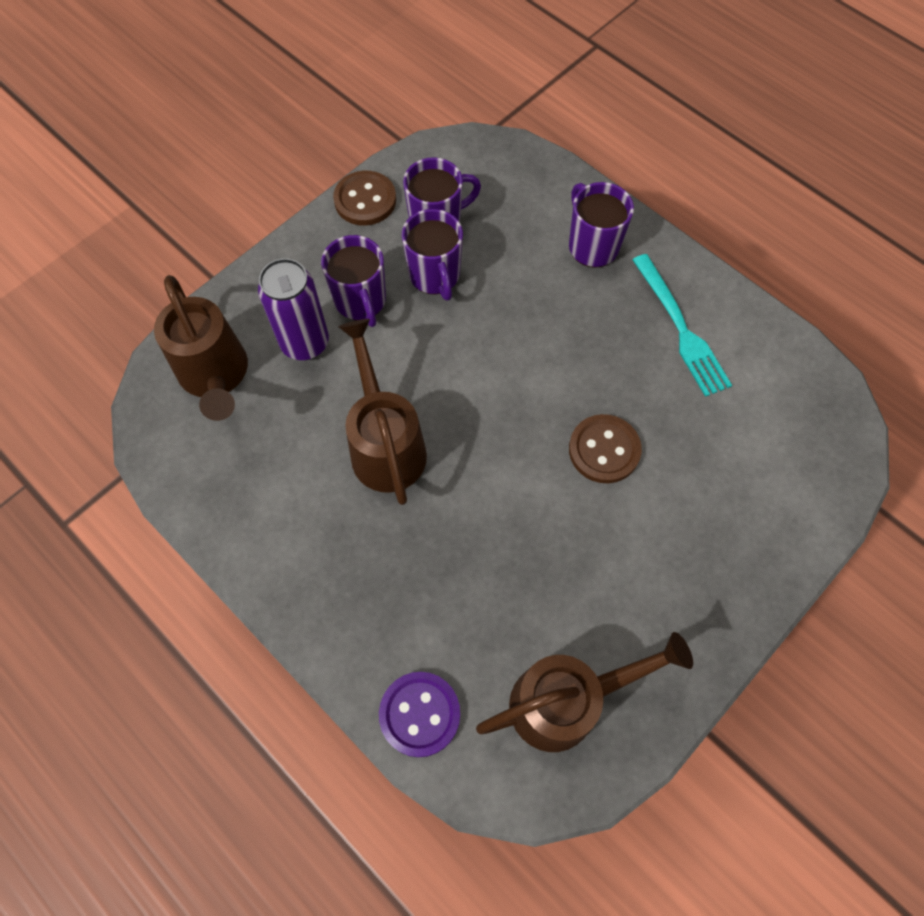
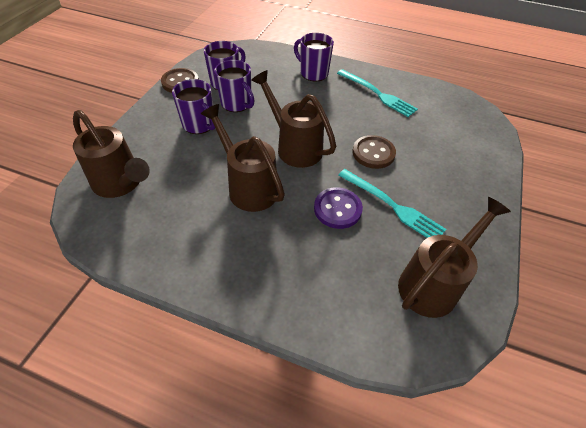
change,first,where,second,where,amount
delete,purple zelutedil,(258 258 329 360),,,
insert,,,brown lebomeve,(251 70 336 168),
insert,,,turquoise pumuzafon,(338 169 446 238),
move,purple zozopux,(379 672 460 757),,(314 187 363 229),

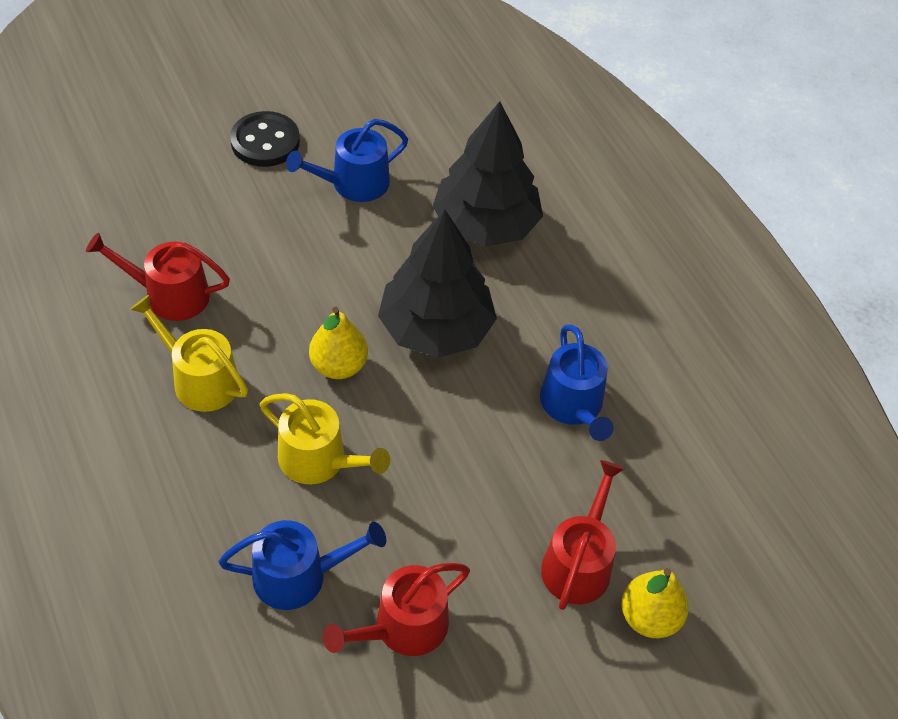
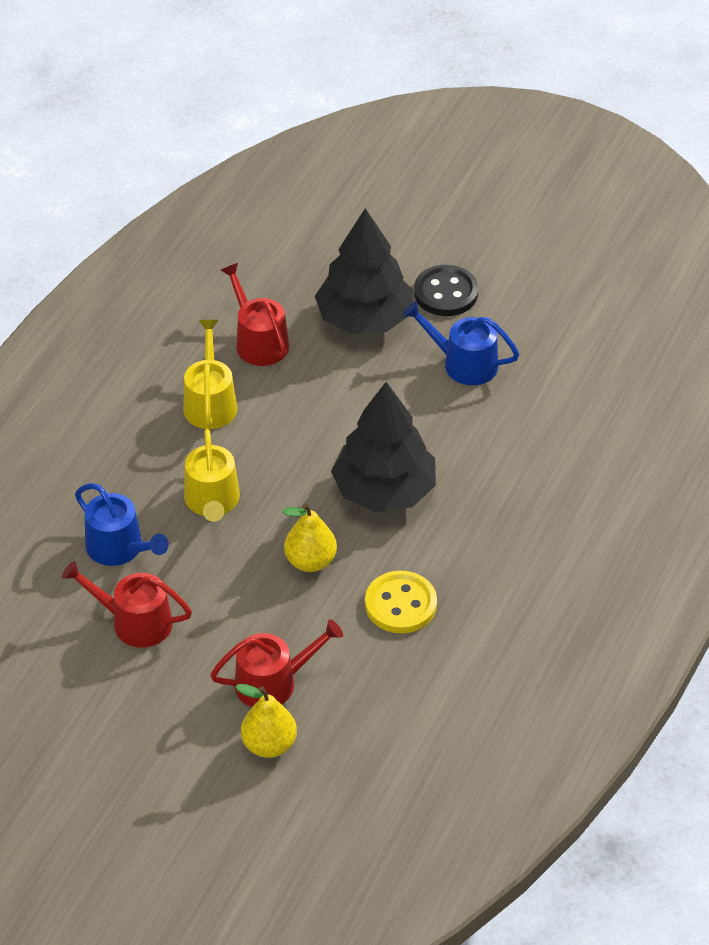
change,first,where,second,where,amount
move,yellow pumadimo,(309 307 368 379),,(283 503 337 572),
move,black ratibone,(432 101 543 247),,(315 208 413 334),
replace,blue lebomeve,(540 324 614 441),yellow zozopux,(365 571 437 633),

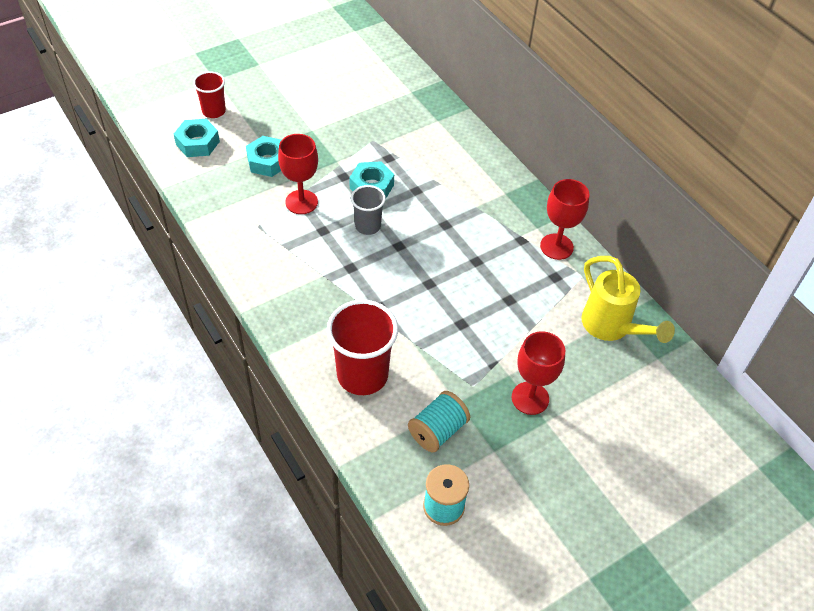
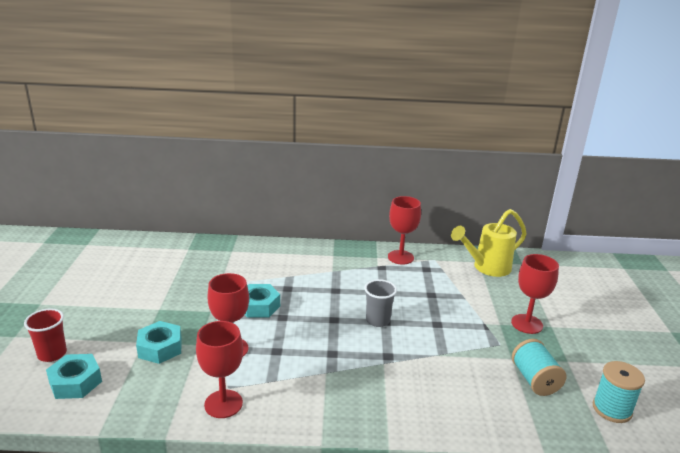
change,first,where,second,where,amount
delete,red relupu,(327 300 398 395),,,
insert,,,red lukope,(196 321 243 418),
move,grey relupu,(351 185 386 235),,(364 279 397 327),
rotate,yellow lebomeve,(581 256 675 343),,(451 209 527 277),150 degrees clockwise

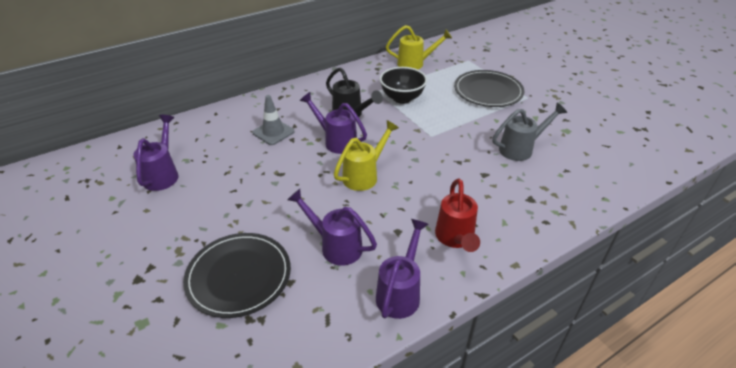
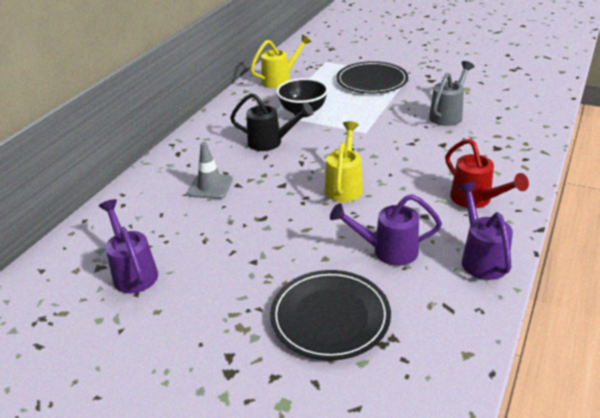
change,first,where,second,where,amount
delete,purple lebomeve,(300 92 367 154),,,

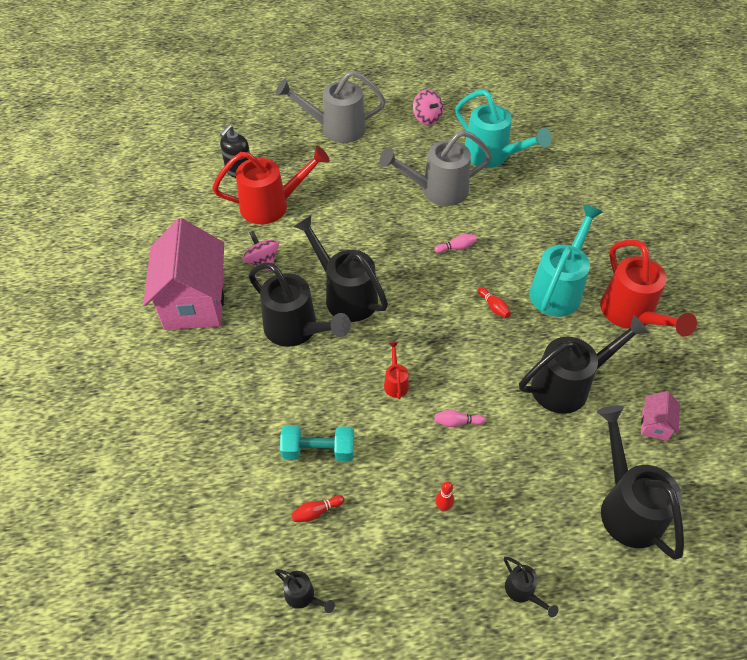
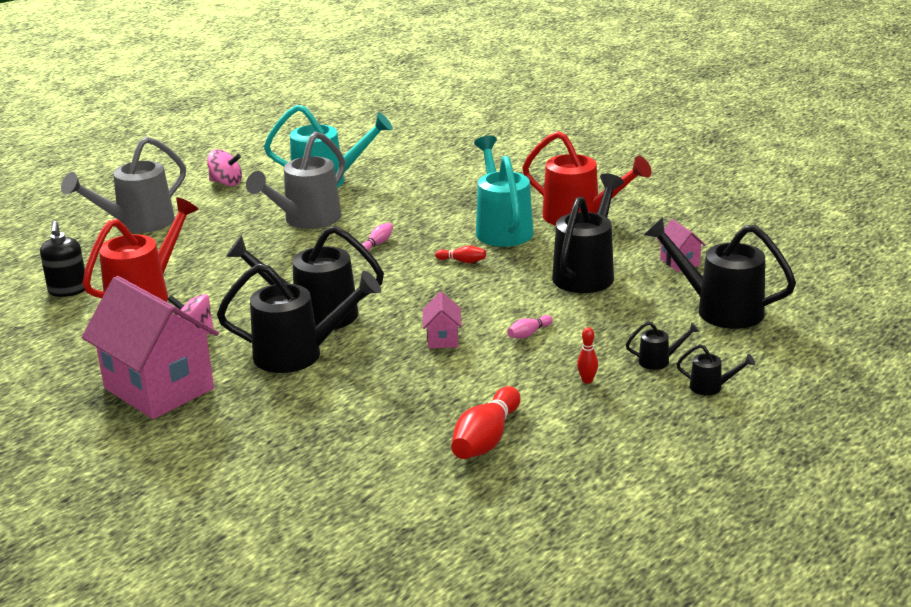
change,first,where,second,where,amount
delete,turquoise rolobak,(280 425 354 461),,,
move,black lebomeve,(274 569 335 613),,(626 321 700 370),
replace,red lebomeve,(384 342 409 399),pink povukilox,(423 292 462 349),
resize,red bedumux,(291 495 344 522),,(451 386 521 459),x2.06

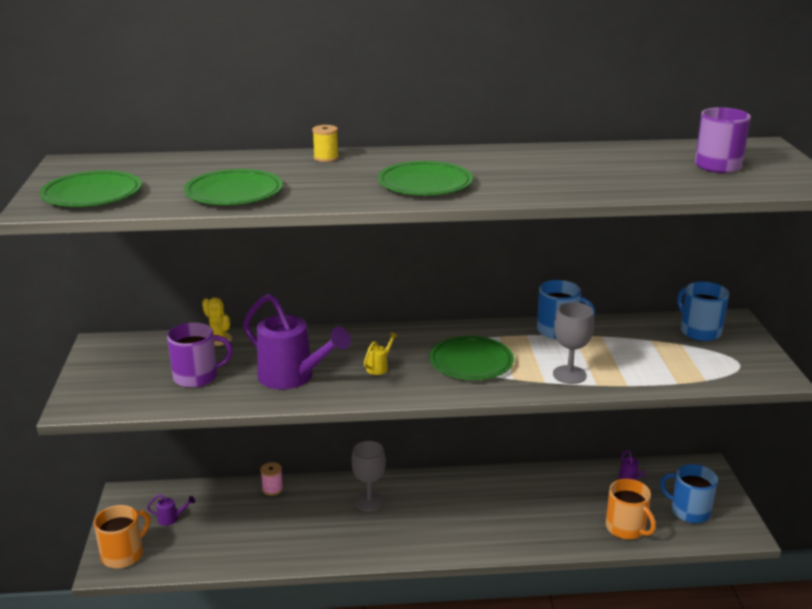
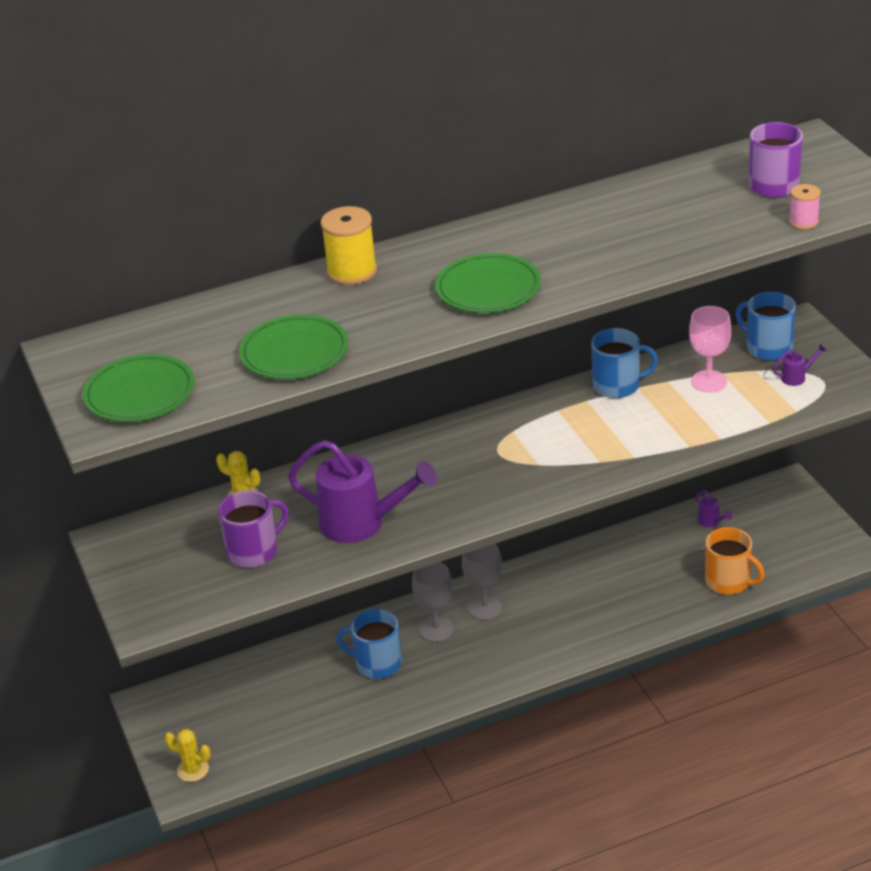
change,first,where,second,where,amount
delete,yellow lebomeve,(364 332 398 375),,,
delete,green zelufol,(429 336 514 380),,,
insert,,,pink lukope,(689 306 731 393),
move,purple lebomeve,(147 494 195 526),,(773 344 827 386),
move,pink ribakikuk,(260 462 283 496),,(789 184 821 229),
move,grey lukope,(553 302 594 384),,(462 544 502 620),
move,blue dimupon,(660 464 718 523),,(336 609 402 679),
replace,orange dimupon,(94 505 150 568),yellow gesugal,(165 729 211 782),
resize,yellow ribakikuk,(312 125 339 162),,(321 206 377 285),x1.71

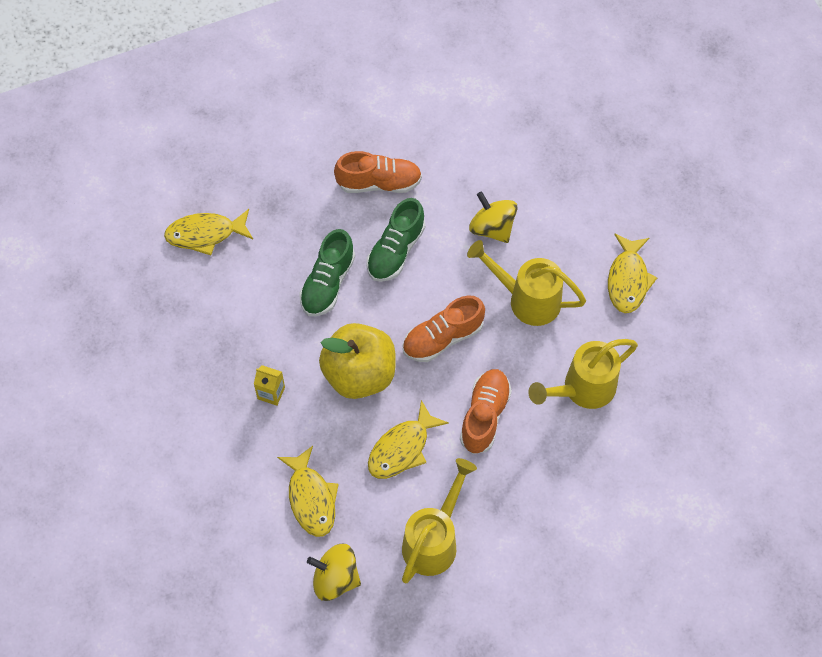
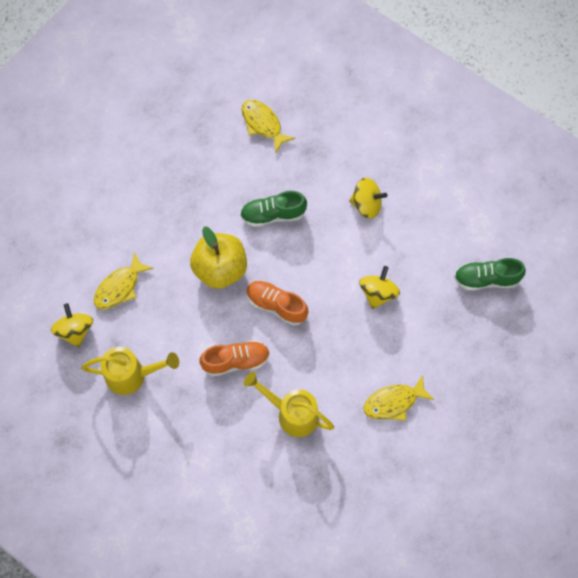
change,first,where,second,where,amount
delete,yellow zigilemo,(254 365 285 406),,,
delete,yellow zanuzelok,(368 400 449 479),,,
delete,yellow lebomeve,(467 240 586 326),,,
move,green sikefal,(367 198 425 282),,(454 258 526 291),
replace,orange sikefal,(334 151 422 193),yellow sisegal,(349 178 387 219),

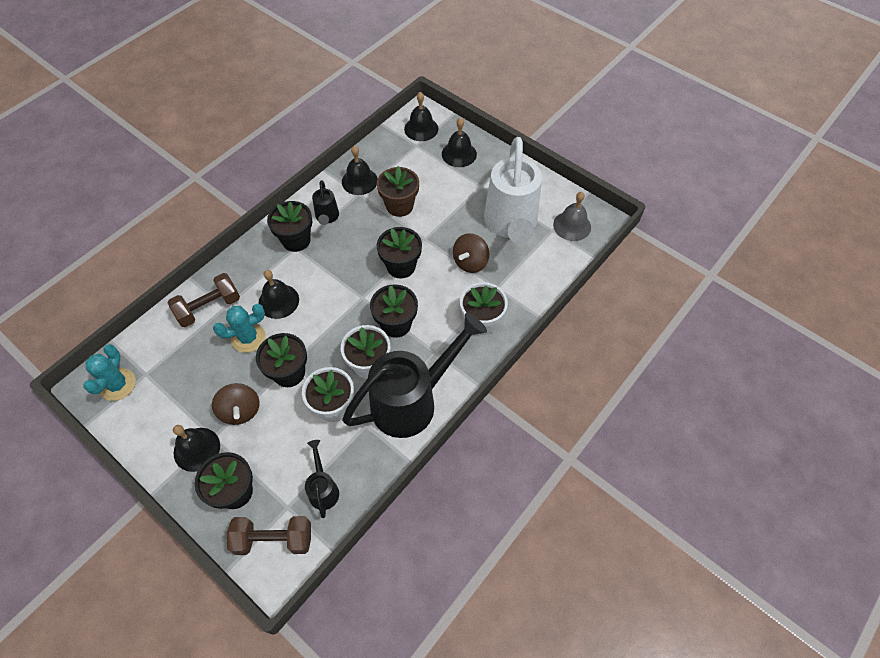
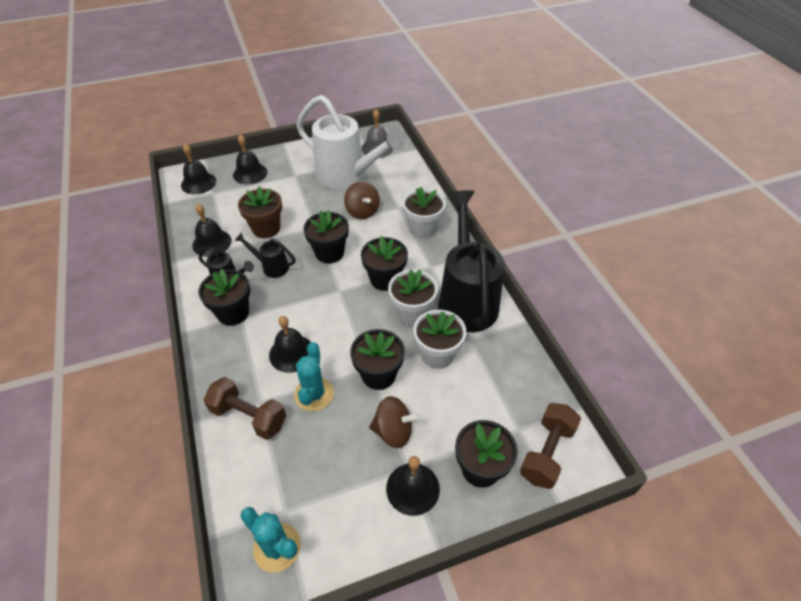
change,first,where,second,where,amount
move,black lebomeve,(305 440 339 518),,(235 232 295 278),
rotate,brown rolobak,(168 273 240 327),,(203 377 286 440),60 degrees counterclockwise

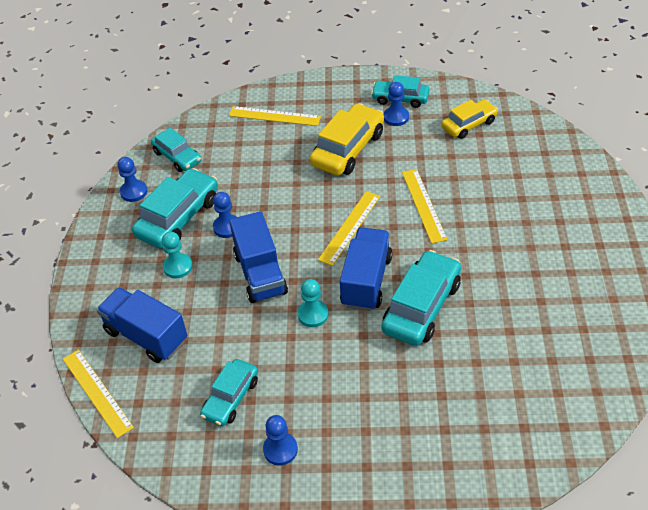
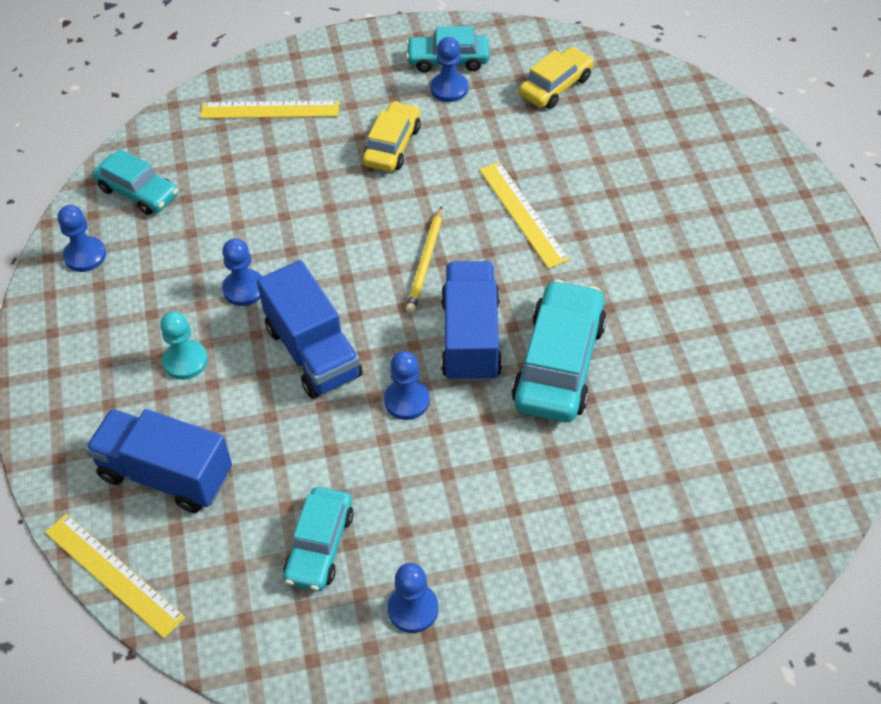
change,first,where,second,where,amount
delete,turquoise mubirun,(132 168 218 248),,,
replace,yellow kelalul,(318 191 380 266),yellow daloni,(406 206 442 313),
recolor,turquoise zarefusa,(298 279 329 327),blue zarefusa,(384 351 430 420),
resize,yellow mubirun,(310 103 384 176),,(363 101 421 172),x0.63

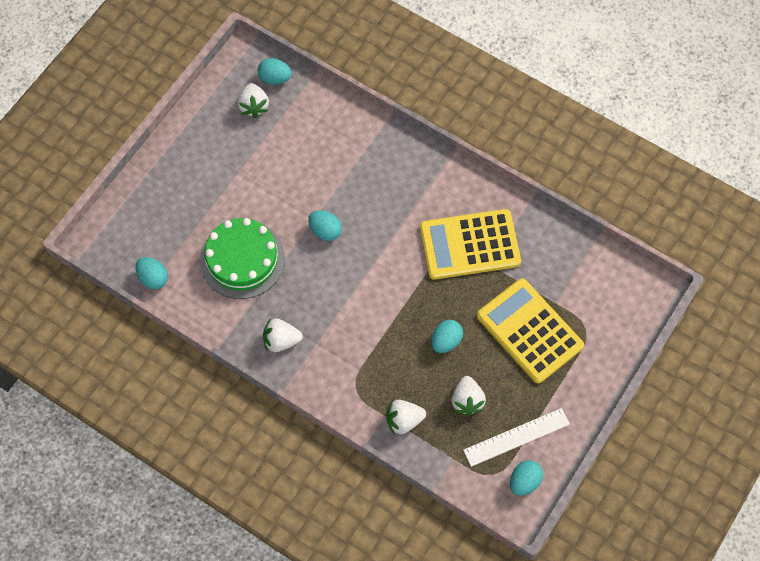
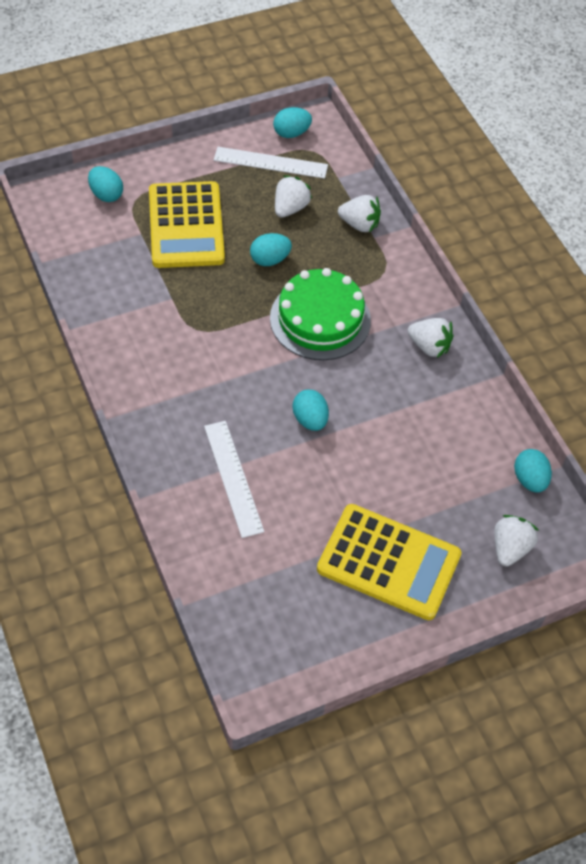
change,first,where,second,where,amount
insert,,,white kelalul,(204 421 264 538),
move,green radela,(200 218 285 299),,(270 268 371 360),
move,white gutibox,(238 83 269 118),,(494 515 539 566),
move,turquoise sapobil,(258 58 292 85),,(88 166 123 202),
move,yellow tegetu,(420 209 521 280),,(317 504 461 620),

